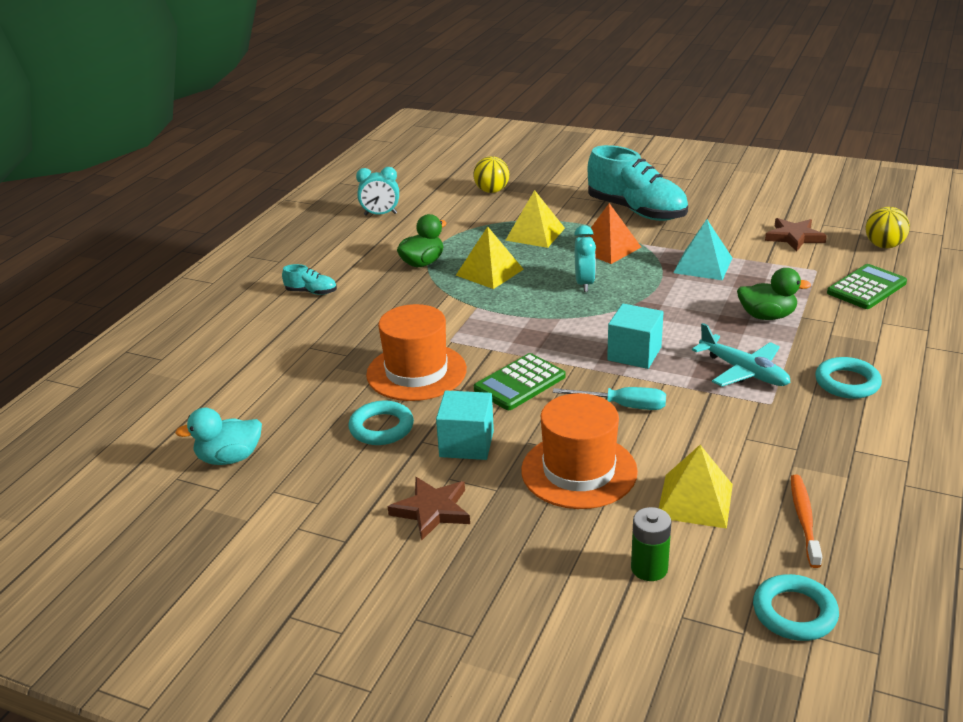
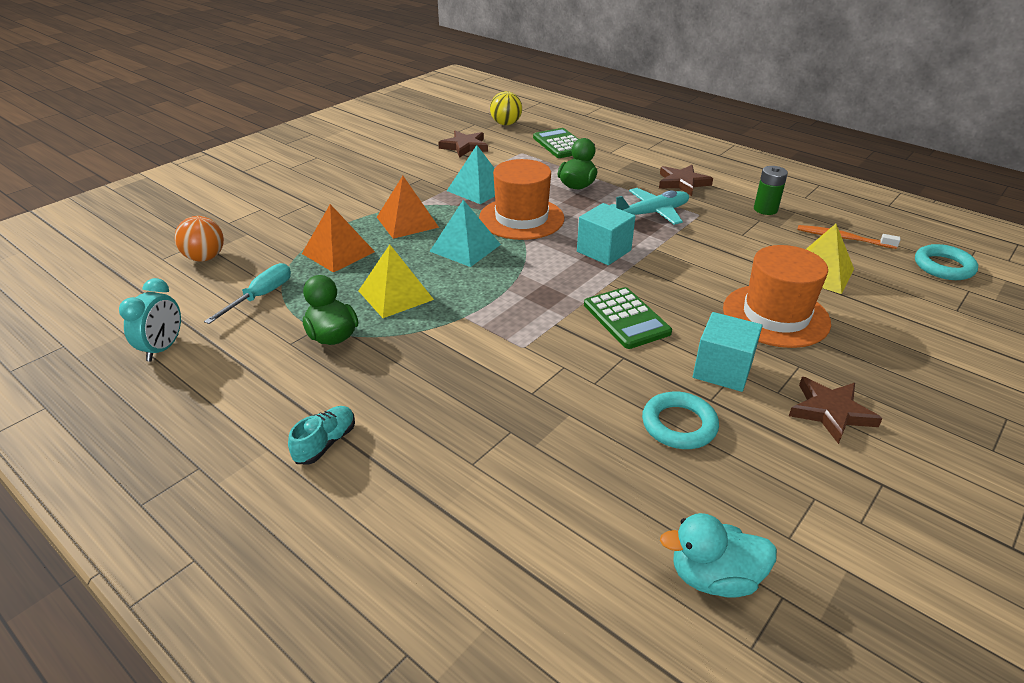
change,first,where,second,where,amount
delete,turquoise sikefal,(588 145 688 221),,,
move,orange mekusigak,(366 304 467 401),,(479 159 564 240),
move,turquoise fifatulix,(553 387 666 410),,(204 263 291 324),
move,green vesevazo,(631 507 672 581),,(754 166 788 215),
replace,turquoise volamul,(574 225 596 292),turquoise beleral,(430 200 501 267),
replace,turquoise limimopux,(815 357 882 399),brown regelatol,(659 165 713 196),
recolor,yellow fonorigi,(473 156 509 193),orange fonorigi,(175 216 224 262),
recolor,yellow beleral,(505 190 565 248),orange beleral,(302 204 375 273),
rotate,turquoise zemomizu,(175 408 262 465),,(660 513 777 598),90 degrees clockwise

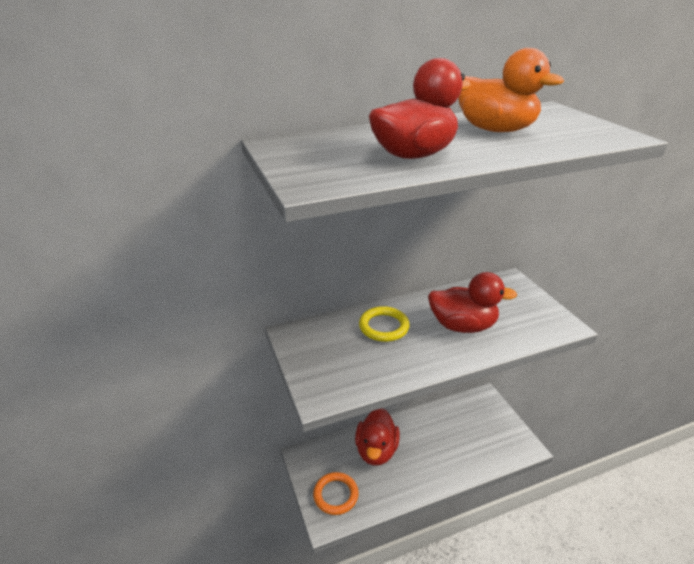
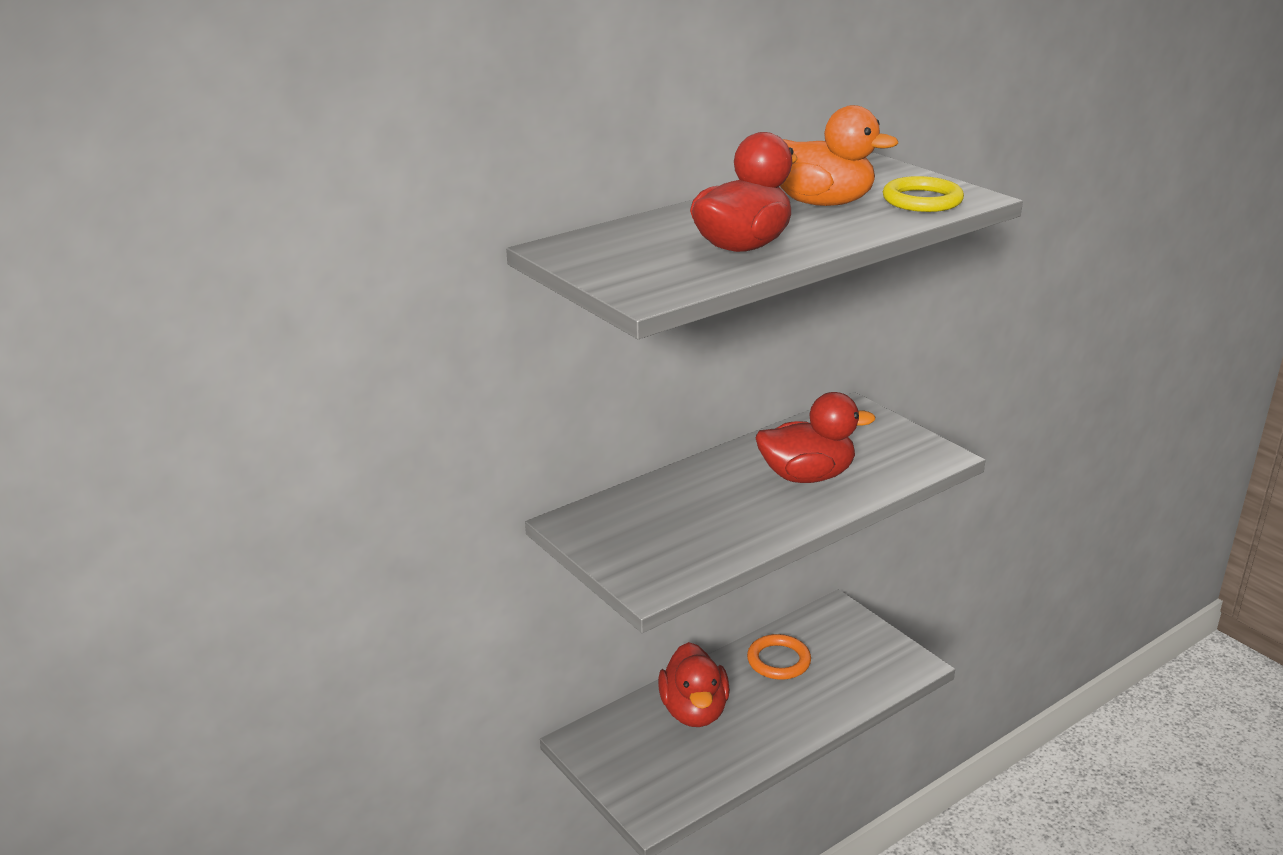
change,first,where,second,where,amount
move,orange limimopux,(313 472 359 515),,(747 634 811 680),
move,yellow limimopux,(359 306 410 342),,(883 176 964 212),

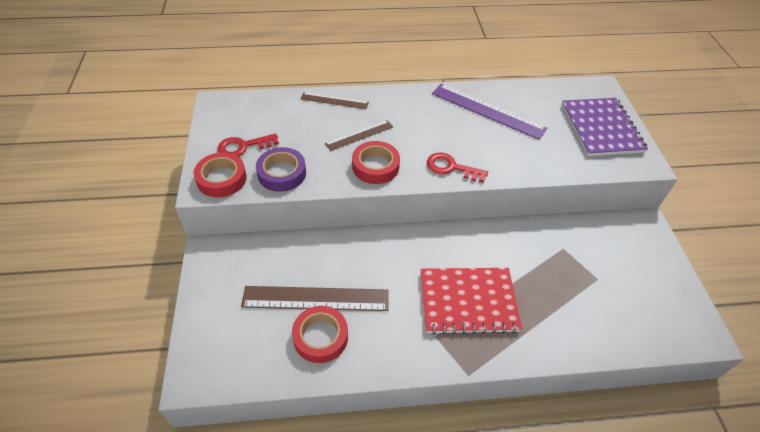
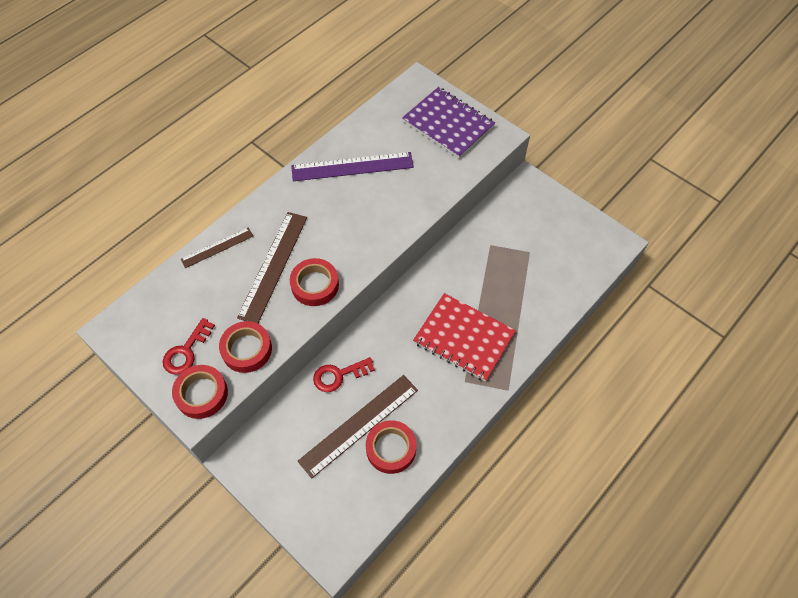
change,first,where,second,where,amount
move,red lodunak,(427 153 488 182),,(313 357 375 392),
recolor,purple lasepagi,(256 147 306 192),red lasepagi,(219 321 272 373),
rotate,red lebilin,(421 268 522 335),,(413 293 516 382),75 degrees clockwise
resize,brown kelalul,(325 120 393 151),,(237 212 307 323),x1.75

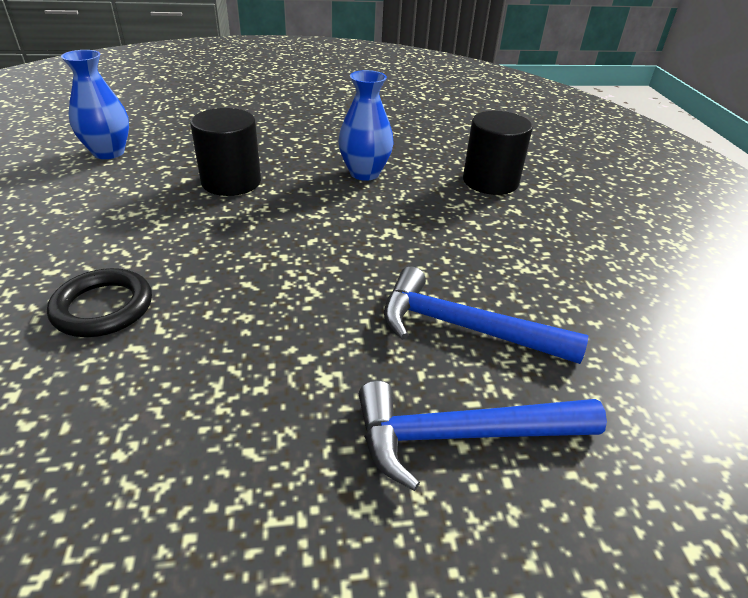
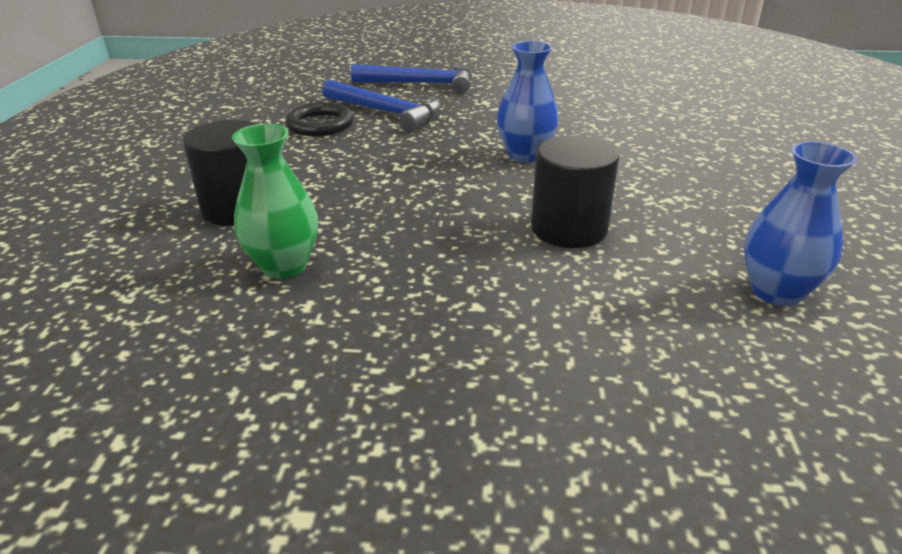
change,first,where,second,where,amount
insert,,,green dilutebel,(232 124 318 279),
move,black limimopux,(47 268 152 337),,(285 102 354 136),
move,blue dilutebel,(338 70 393 181),,(497 41 559 162),

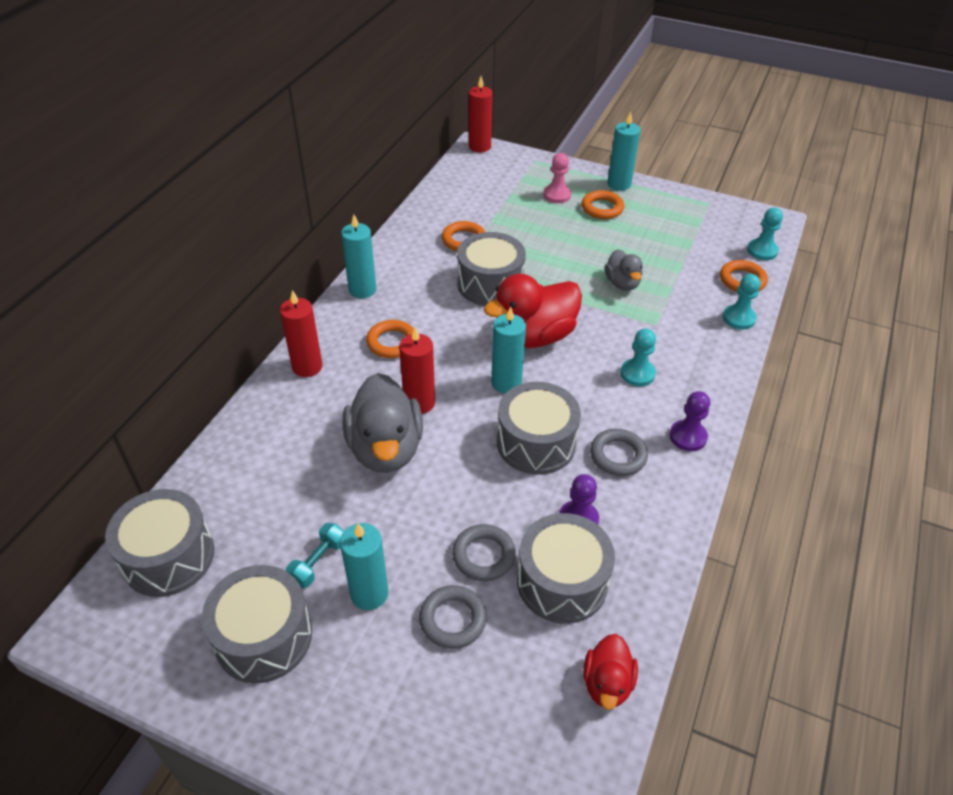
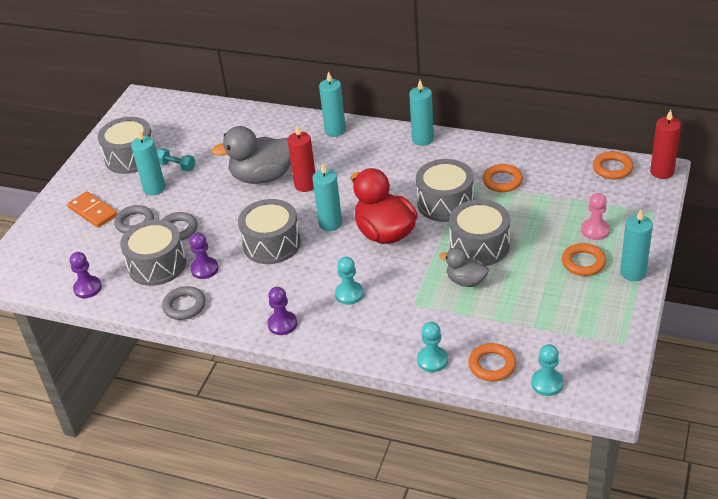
change,first,where,second,where,amount
insert,,,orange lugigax,(67 191 118 228),
move,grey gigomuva,(105 489 214 597),,(449 199 510 266),
move,orange limimopux,(366 320 414 358),,(593 151 634 179),
move,grey limimopux,(590 429 648 476),,(162 286 206 320),
replace,red zemomizu,(583 634 638 710),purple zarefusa,(70 252 102 298),
recolor,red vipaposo,(280 290 322 377),turquoise vipaposo,(319 71 346 137),
rotate,grey zemomizu,(605 249 643 291),,(439 247 489 287),45 degrees clockwise

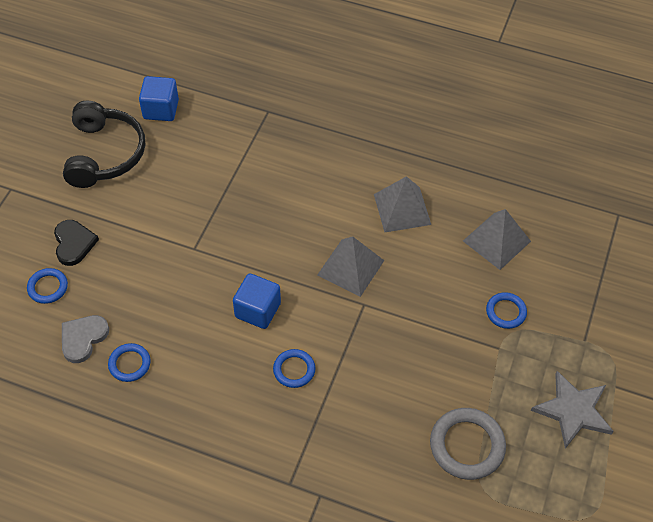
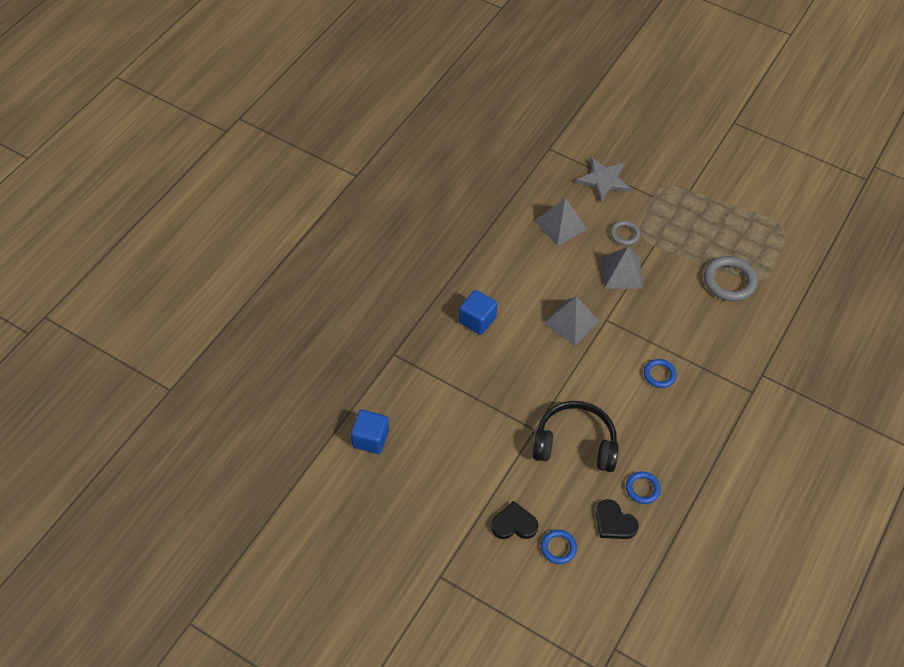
change,first,where,second,where,amount
move,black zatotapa,(63 101 145 188),,(532 401 619 472),
move,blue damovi,(233 273 281 329),,(459 290 497 335),
move,grey beleral,(374 176 431 232),,(601 246 643 289),
move,grey regelatol,(531 371 614 449),,(575 157 631 203),
recolor,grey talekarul,(62 315 109 363),black talekarul,(596 499 639 539),
recolor,blue limimopux,(486 292 527 329),grey limimopux,(610 220 640 246),

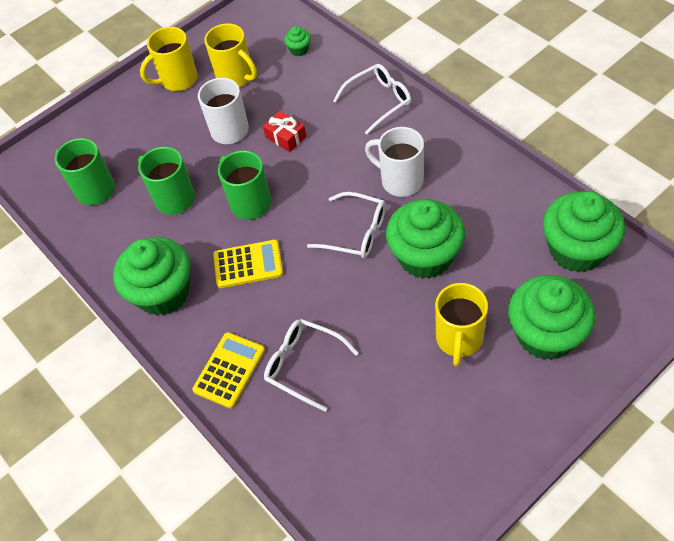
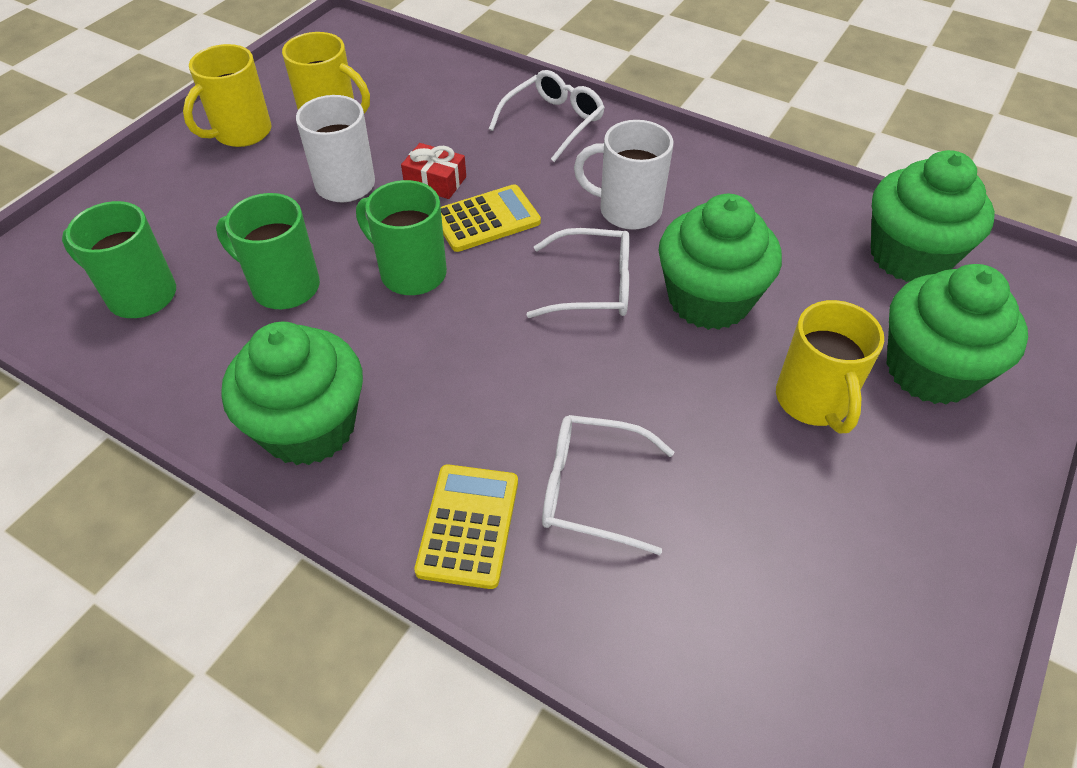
change,first,where,second,where,amount
delete,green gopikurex,(284 26 311 56),,,
move,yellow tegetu,(213 240 283 288),,(441 184 541 252),

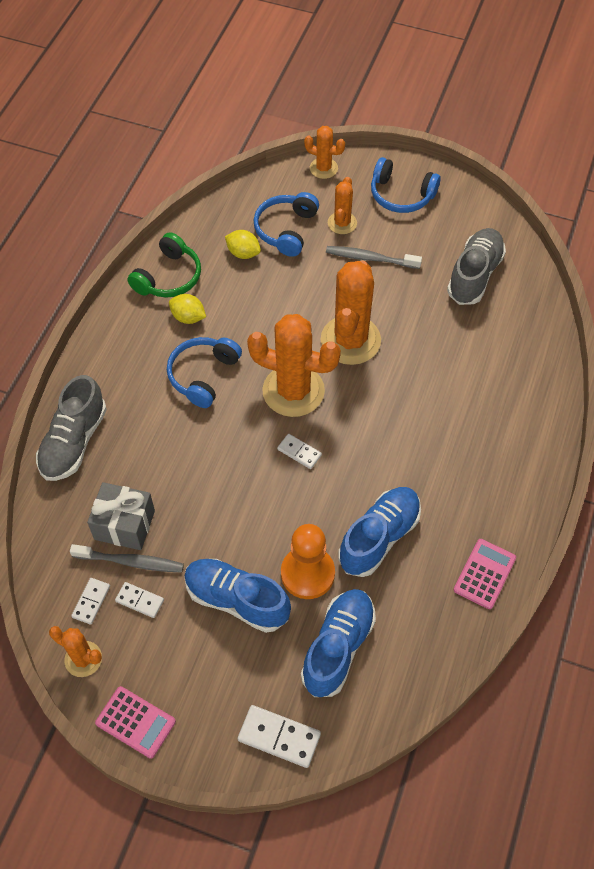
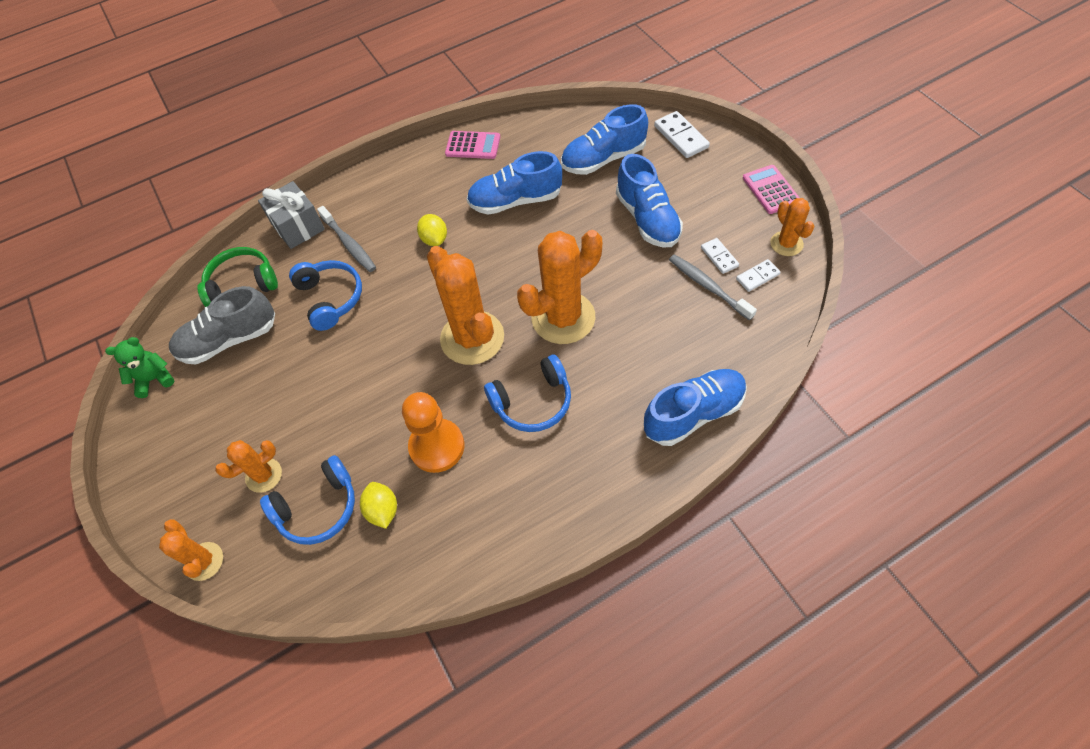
change,first,where,second,where,amount
delete,white lugigax,(277 434 322 469),,,
insert,,,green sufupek,(105 337 175 398),
move,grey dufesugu,(87 482 155 550),,(258 181 325 249),
move,green zatotapa,(127 232 201 297),,(197 247 278 307),
move,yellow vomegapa,(169 294 206 324),,(417 214 447 246),
move,orange zarefusa,(281 524 335 599),,(402 392 464 473),
move,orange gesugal,(321 261 381 365),,(517 230 602 344),
move,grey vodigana,(326 246 422 269),,(317 206 376 272),
move,blue zatotapa,(371 157 441 213),,(289 260 362 331),
recolor,grey sikefal,(36 375 107 481),blue sikefal,(644 369 747 446),
rotate,pink tegetu,(454 539 516 609),,(445 131 500 159),150 degrees counterclockwise

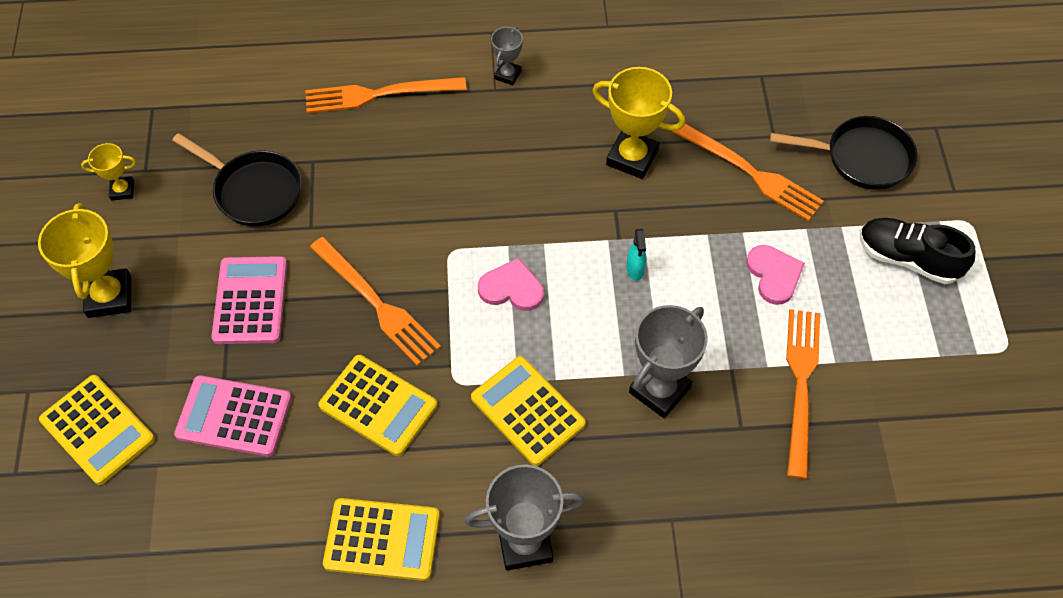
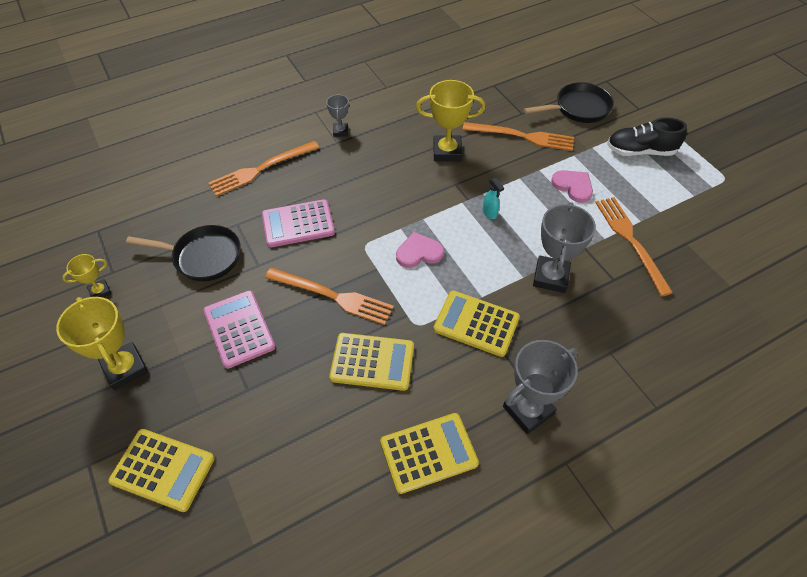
change,first,where,second,where,amount
move,pink tegetu,(174 375 292 457),,(262 199 335 248),

